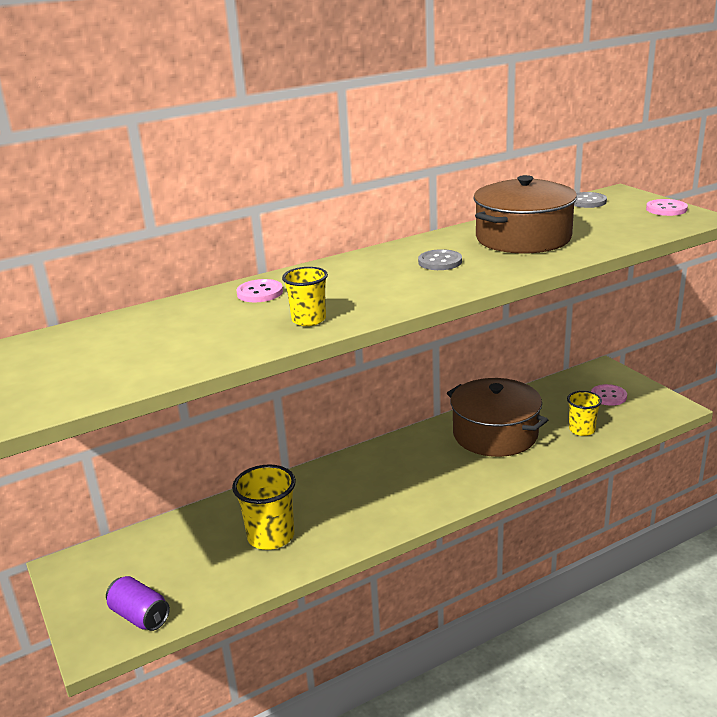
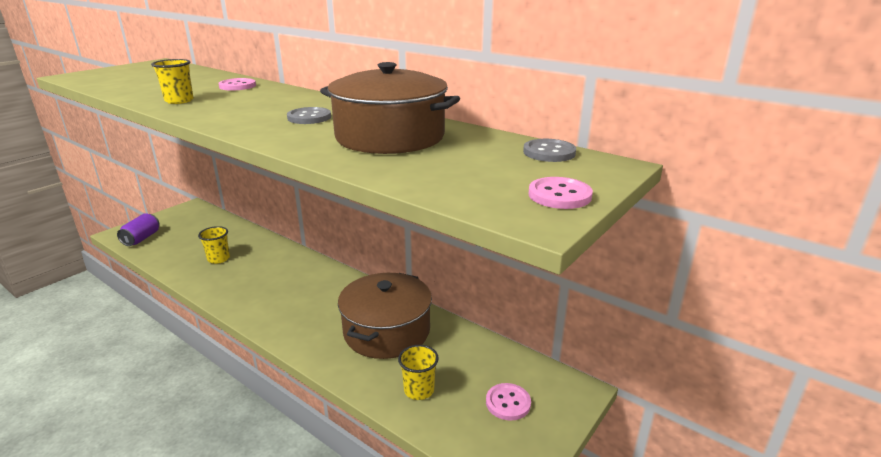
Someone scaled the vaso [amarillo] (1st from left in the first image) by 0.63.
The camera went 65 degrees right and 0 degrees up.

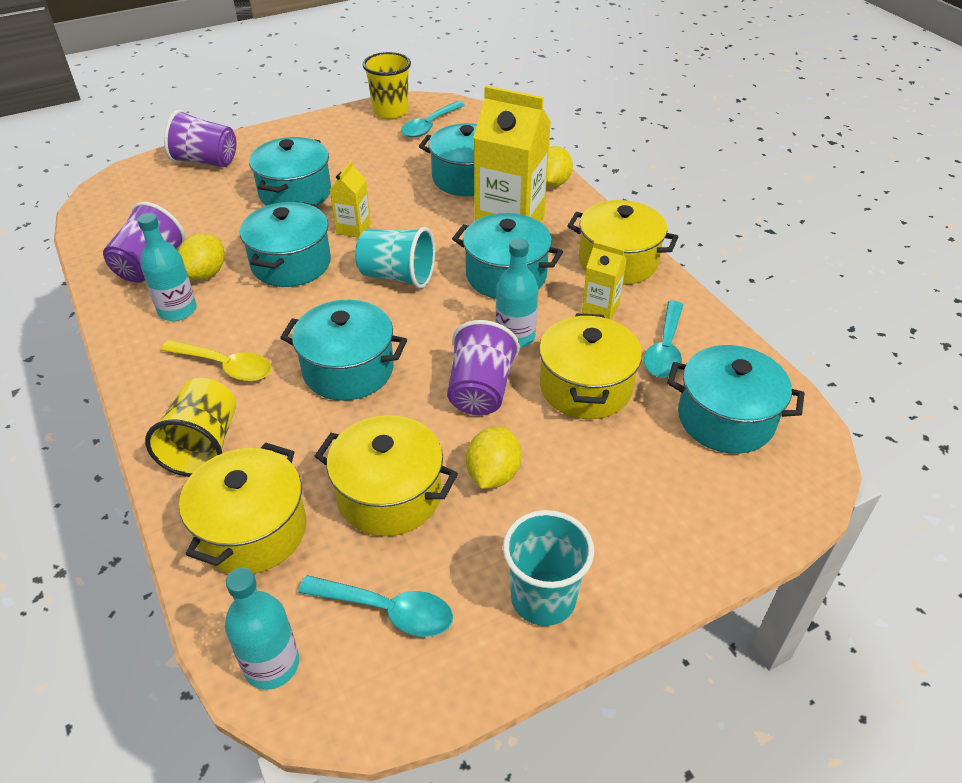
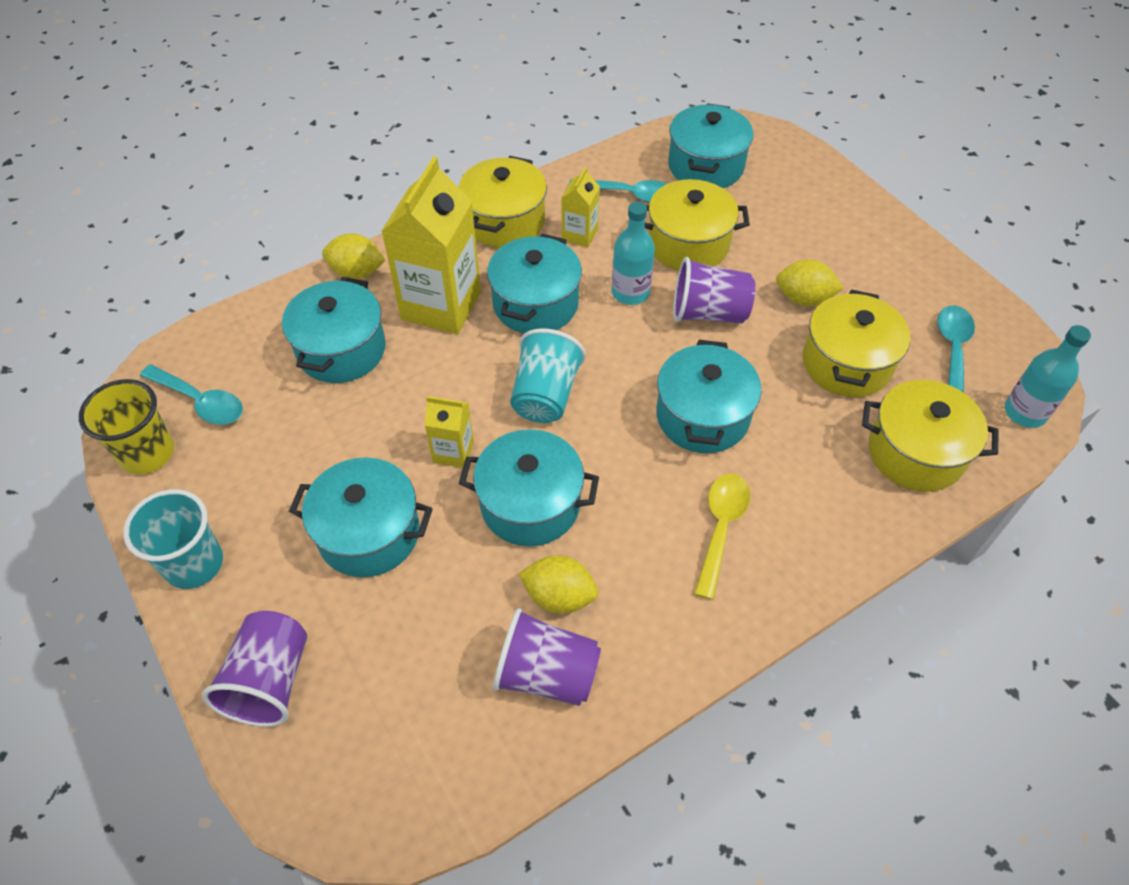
Someone carried the vaso [turquesa] (2nd from left in the first image).
Someone took away the botella [turquesa] (1st from left).
Someone took away the vaso [amarillo] (1st from left).
The camera went 95 degrees left and 10 degrees up.

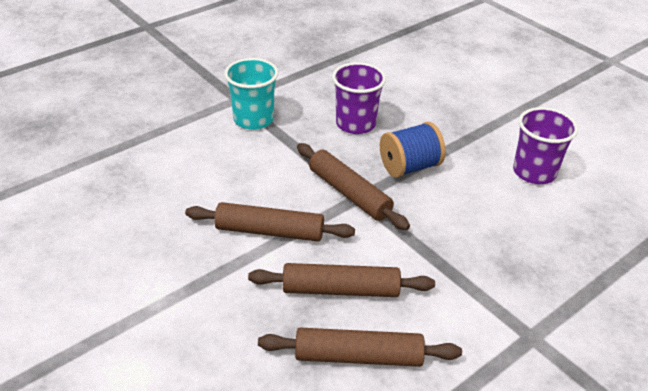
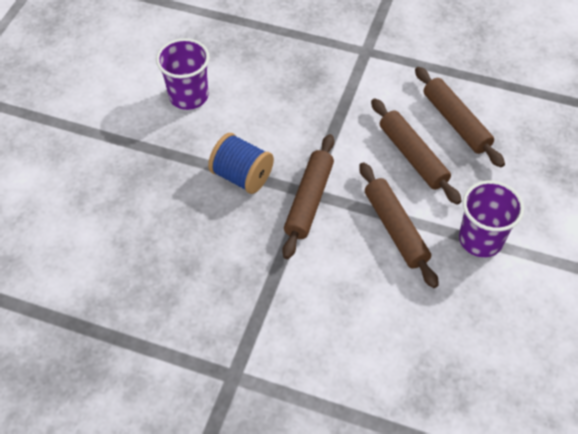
Someone carried the vaso [morado] (1st from left in the first image).
Someone took away the vaso [turquesa].
The camera went 120 degrees left and 15 degrees up.

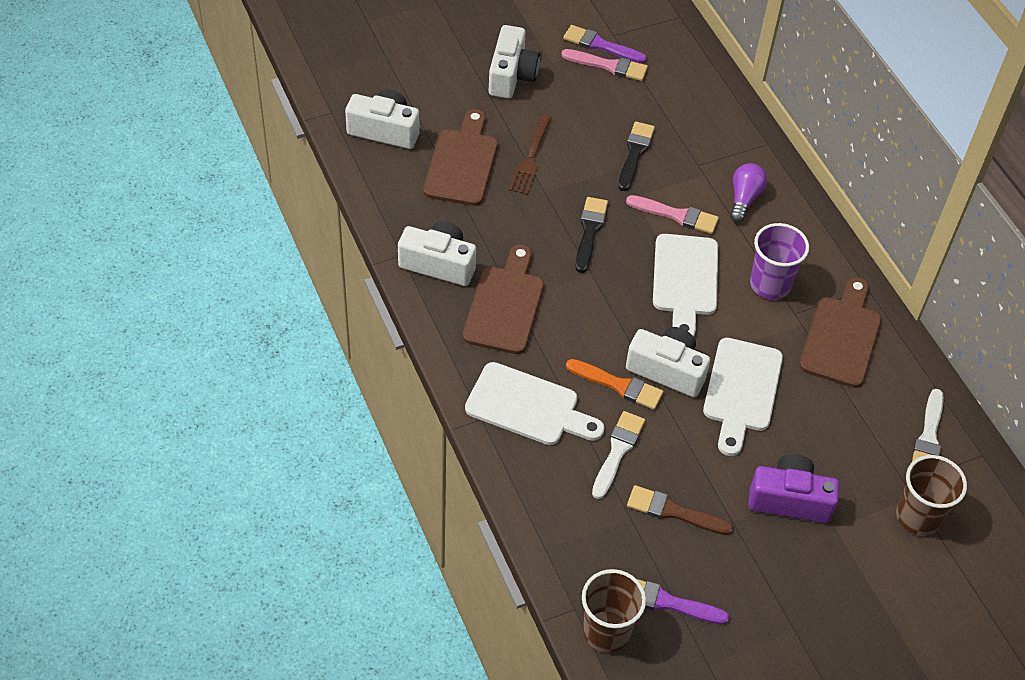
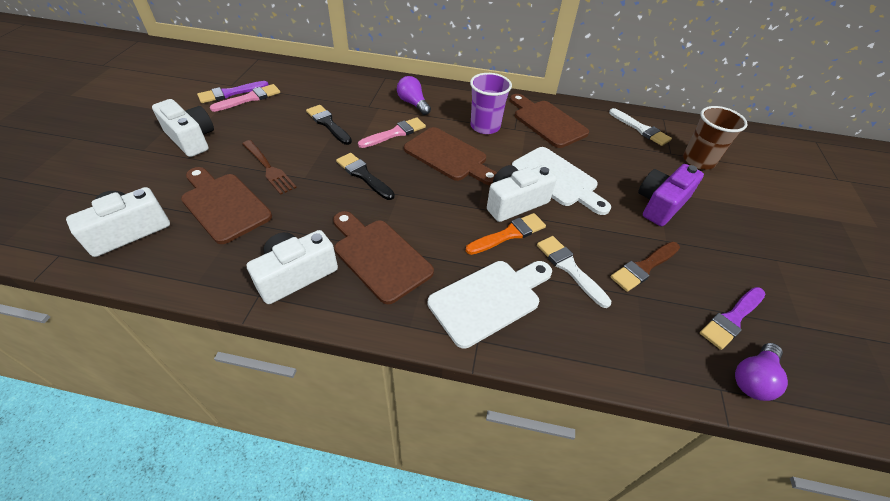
Someone repainted the tabla de cortar [blanco] (2nd from left), which became the tabla de cortar [marrón] (3rd from left).
Someone swapped the vaso [marrón] (1st from left) for the bombilla [morado] (2nd from left).
The camera went 55 degrees left and 5 degrees down.

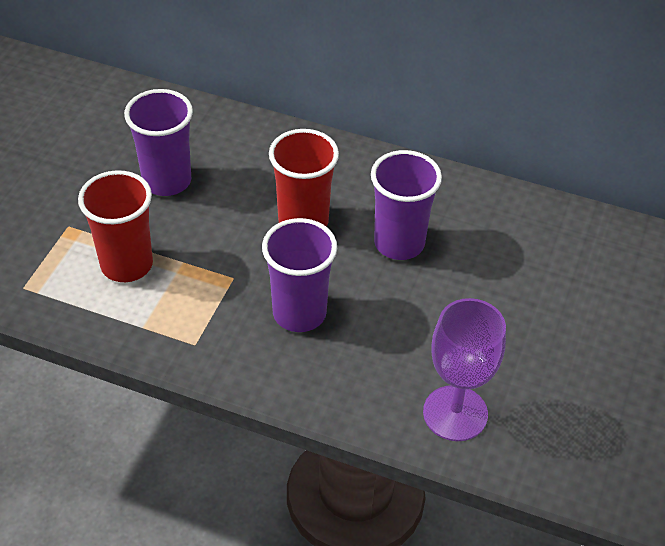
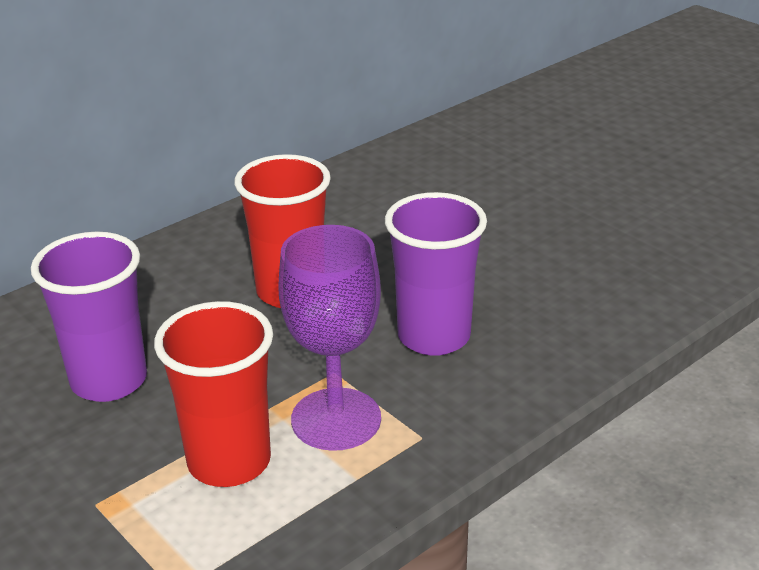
Someone carried the copa [morado].
Someone took away the vaso [morado] (3rd from left).
The camera went 60 degrees left and 15 degrees down.

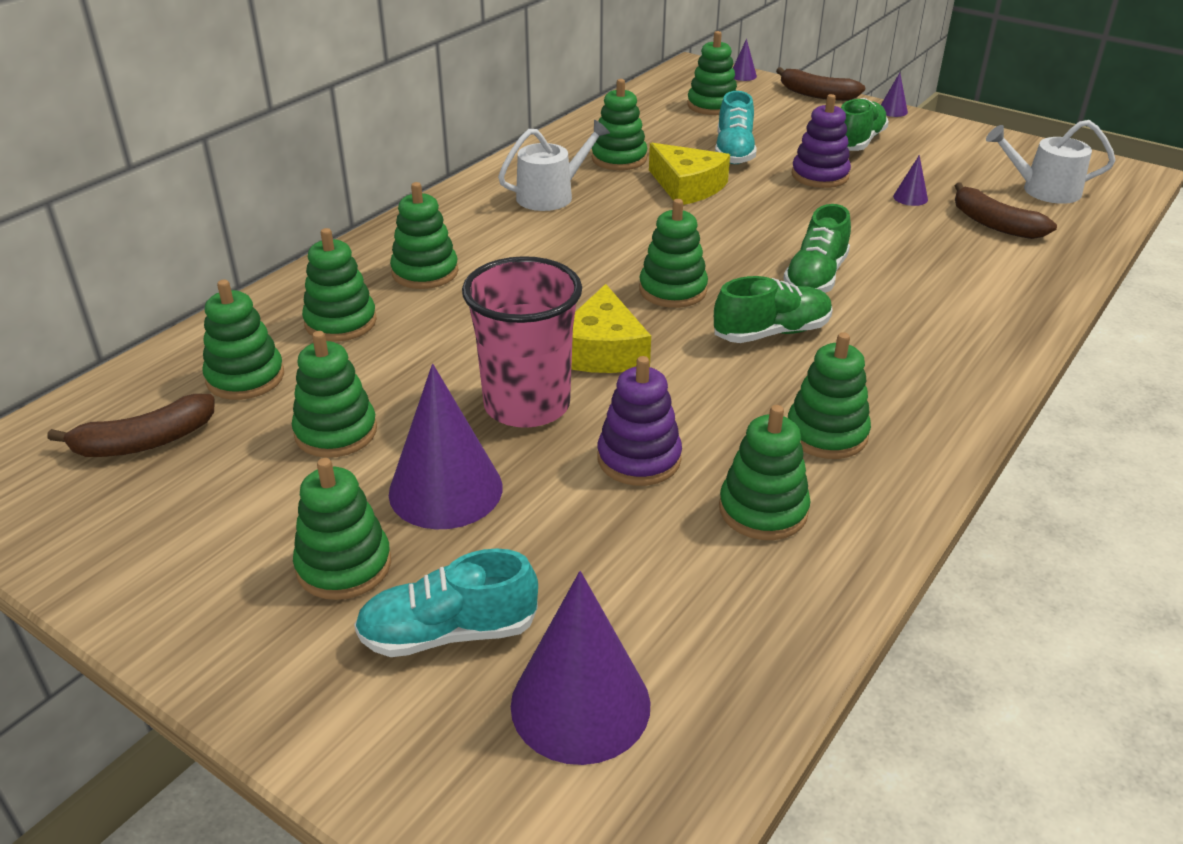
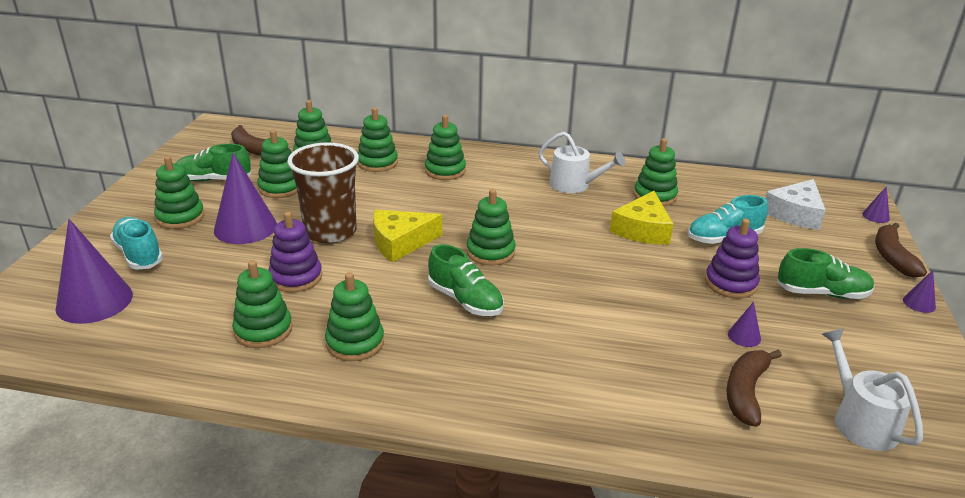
Someone carried the zapato [verde] (2nd from left in the first image).
Someone repainted the vaso [rosa], which became the vaso [marrón].
Someone swapped the juguete apilable [verde] (8th from left) for the queso [blanco].
The camera went 65 degrees right and 5 degrees down.

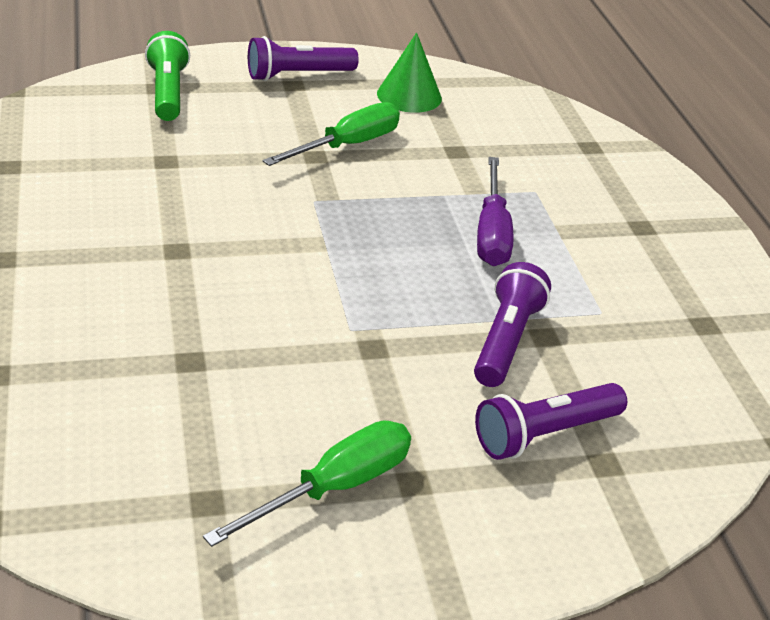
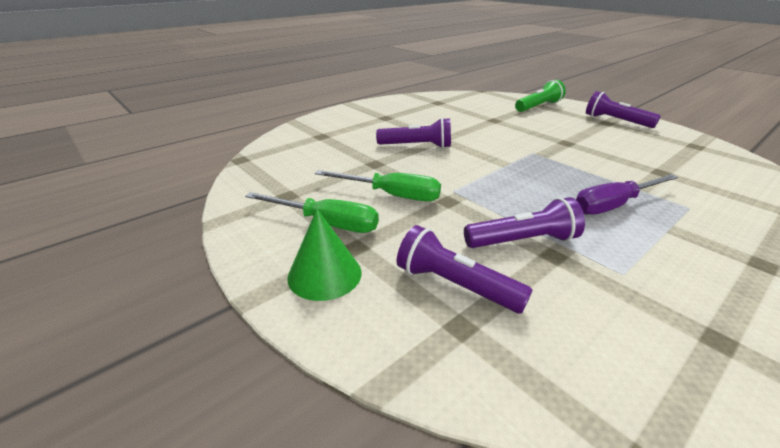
Someone carried the cono [verde].
Someone carried the destornillador [verde] (2nd from left).
Someone put down the lámpara de mano [morado] (1st from left).
The camera went 65 degrees right and 5 degrees down.

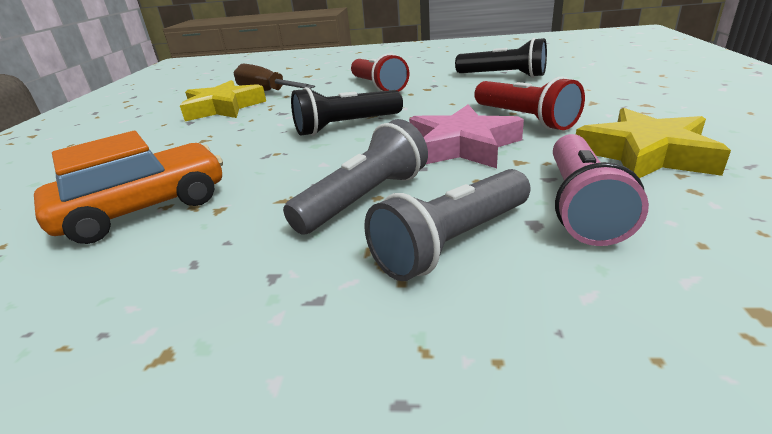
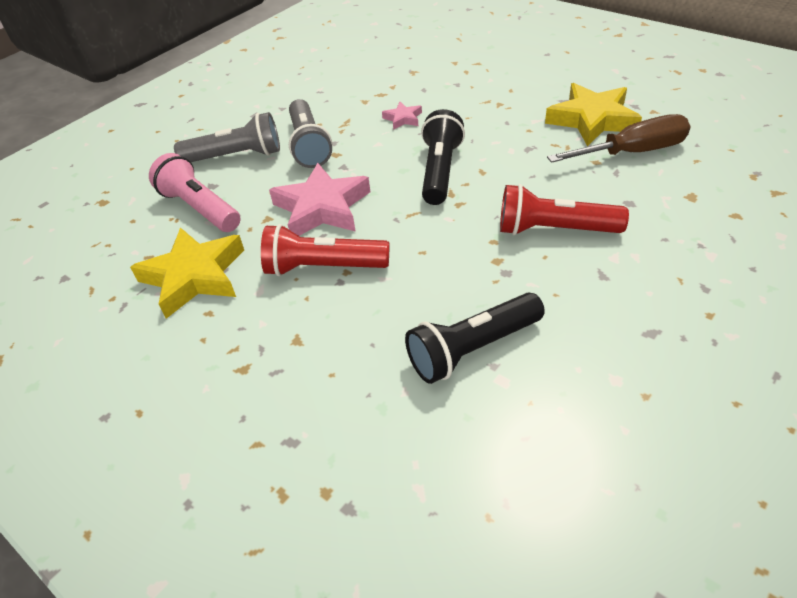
Someone rotated the lámpara de mano [gris] (2nd from left in the first image) by 90 degrees clockwise.
Someone put down the estrella [rosa] (2nd from left).
Someone took away the coche [naranja].
The camera went 125 degrees right and 15 degrees up.

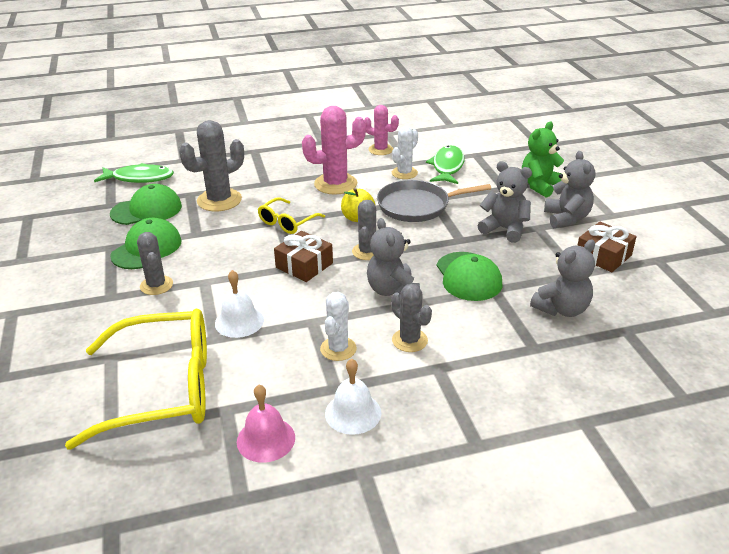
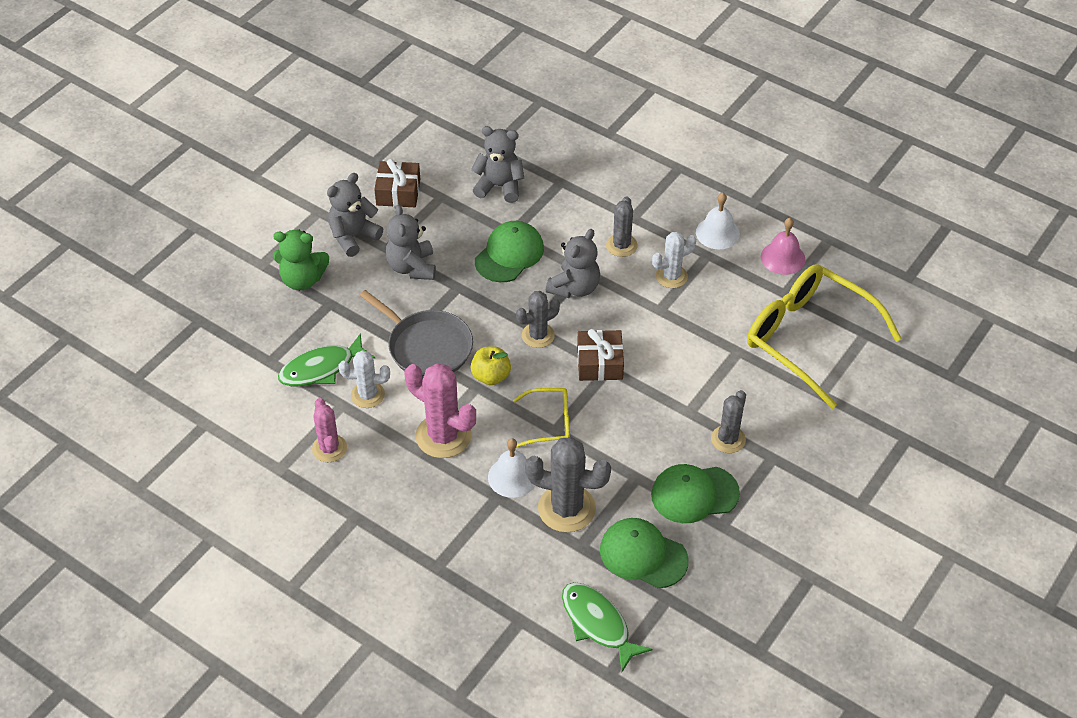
Someone carried the campana [blanco] (1st from left).
The camera went 130 degrees left and 15 degrees up.

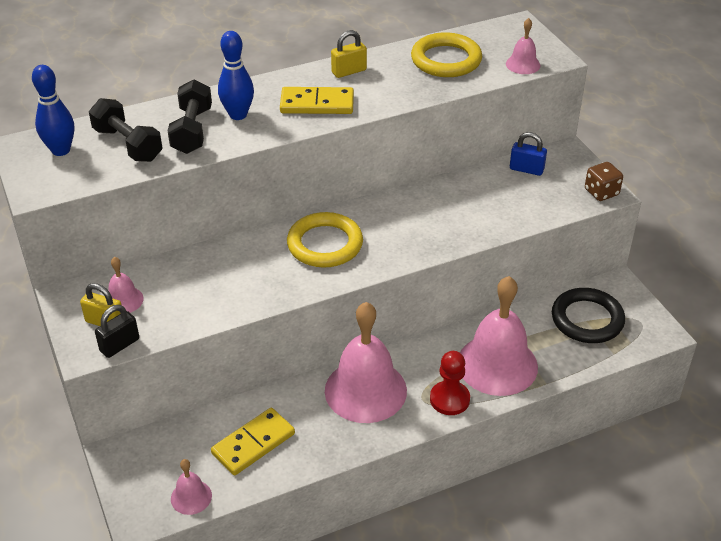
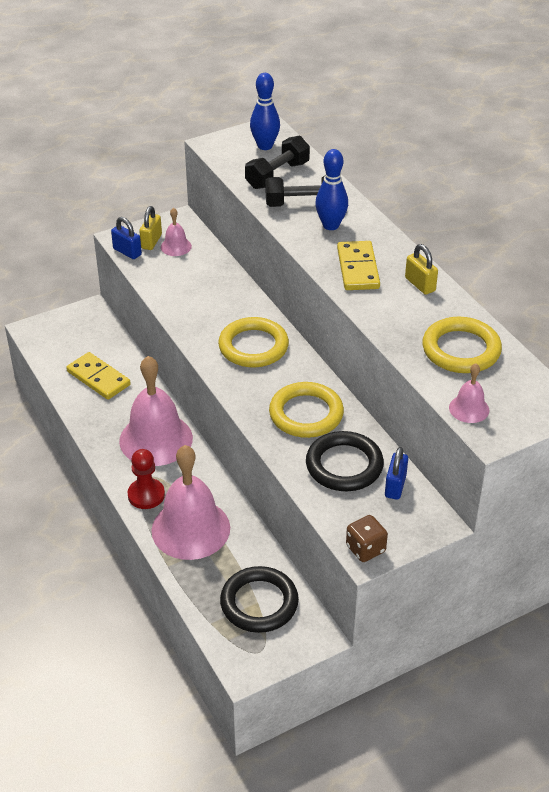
Someone repainted the candado [negro], which became the candado [azul] (1st from left).
Someone put down the anillo [amarillo] (2nd from left).
Someone put down the anillo [negro] (2nd from left).
Someone took away the campana [rosa] (2nd from left).
The camera went 85 degrees right and 0 degrees up.

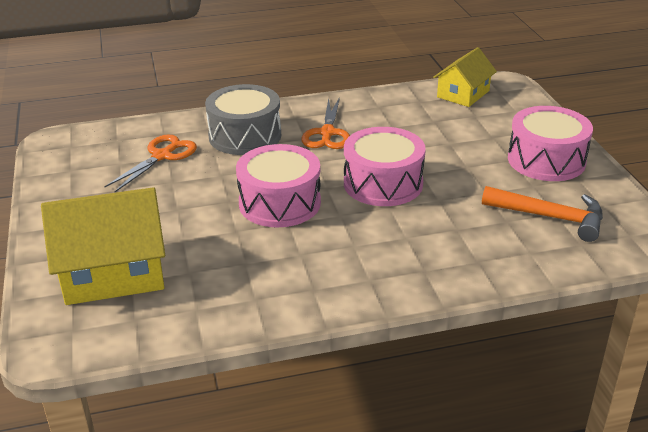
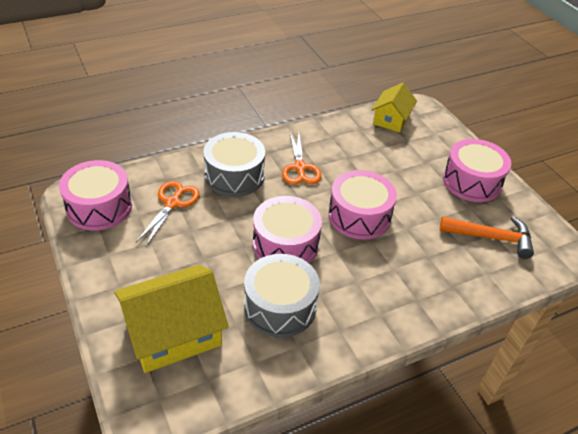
Someone put down the tambor [rosa] (1st from left).
Someone put down the tambor [gris] (2nd from left).
The camera went 15 degrees left and 10 degrees up.

